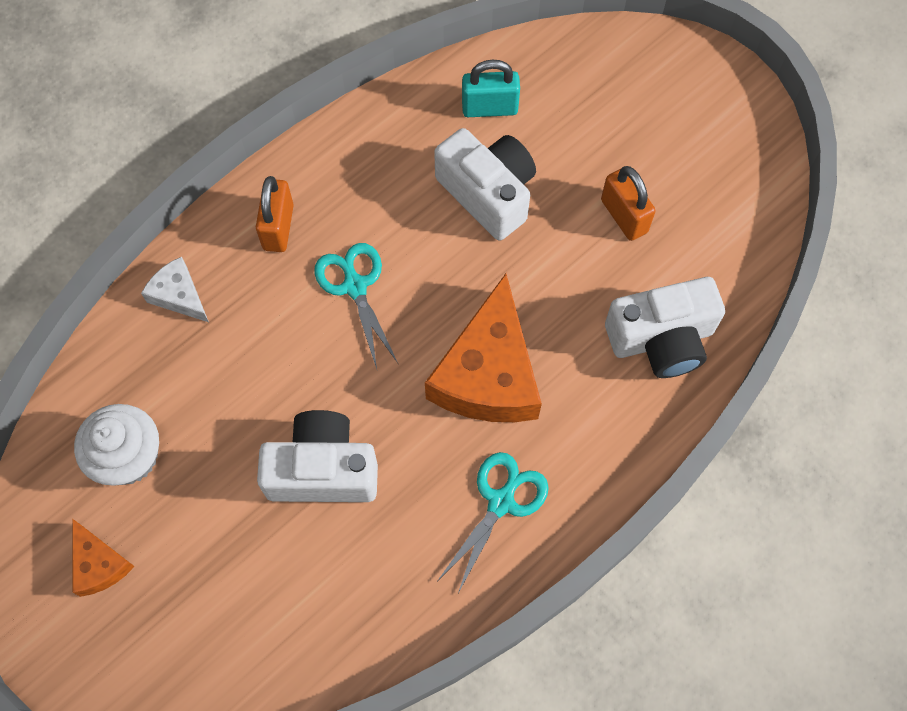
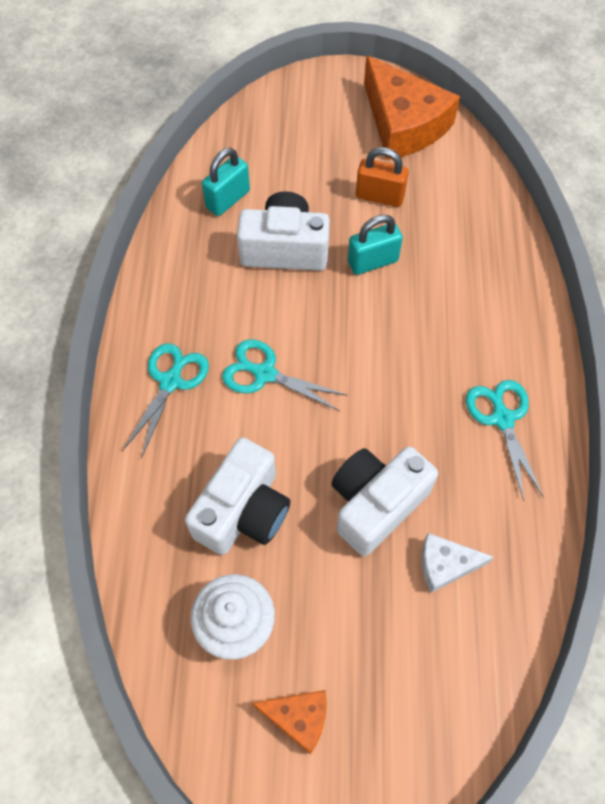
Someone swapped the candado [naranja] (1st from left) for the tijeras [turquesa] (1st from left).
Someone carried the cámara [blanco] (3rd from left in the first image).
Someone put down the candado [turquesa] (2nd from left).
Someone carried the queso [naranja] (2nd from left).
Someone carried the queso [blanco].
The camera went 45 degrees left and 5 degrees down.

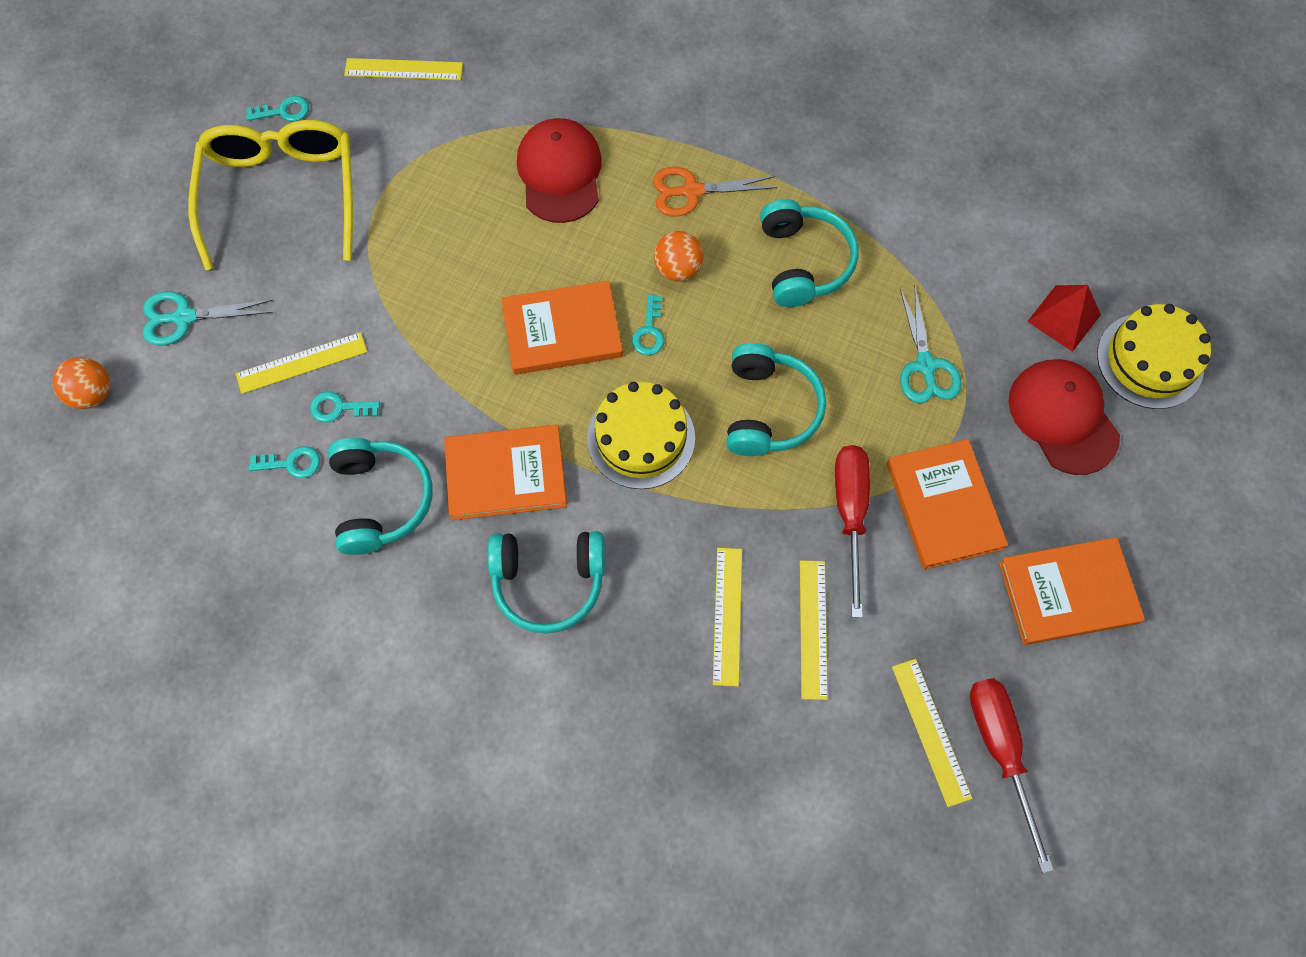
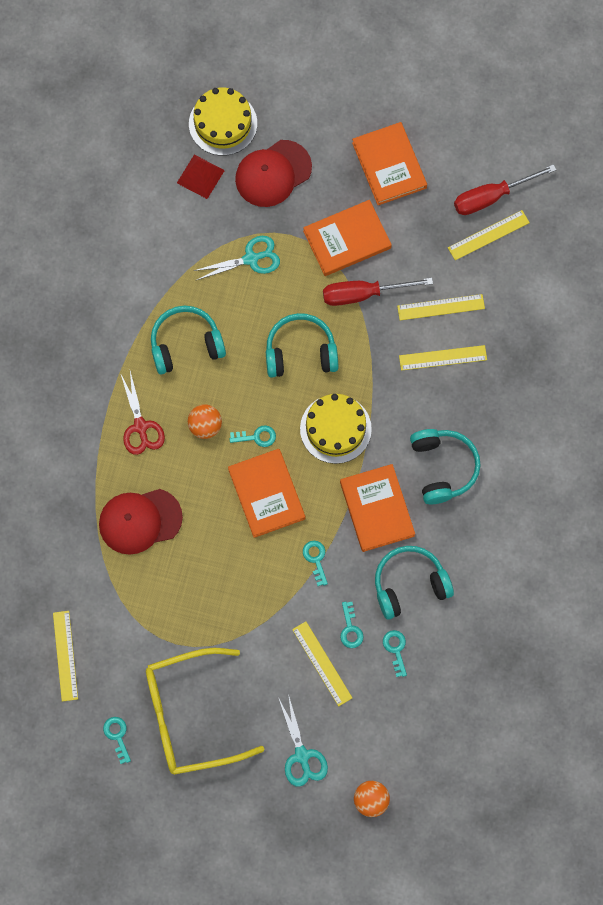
Someone repainted the tijeras [naranja], which became the tijeras [rojo].
Someone put down the llave [turquesa] (3rd from left).
The camera went 100 degrees left and 5 degrees up.

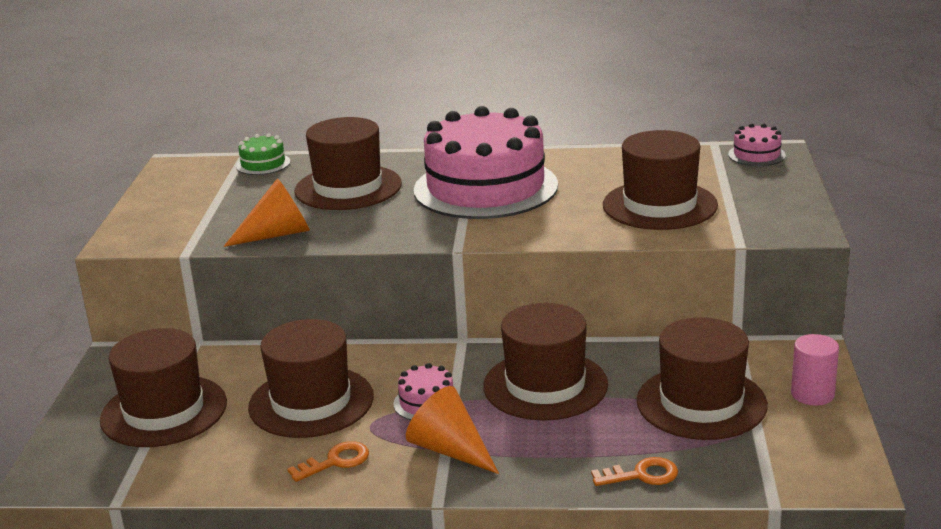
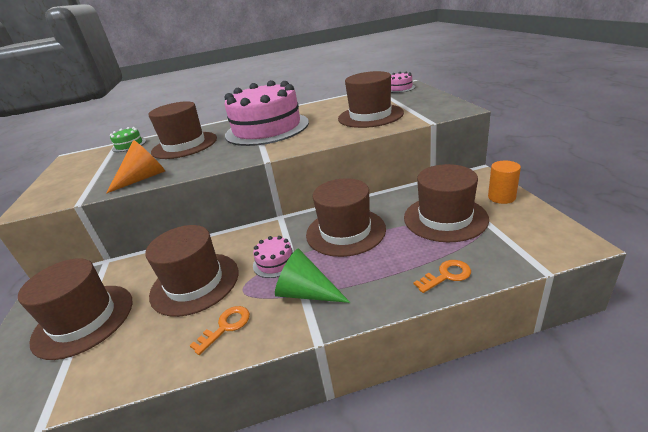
Someone repainted the cono [naranja] (2nd from left), which became the cono [verde].
Someone repainted the cilindro [rosa], which became the cilindro [naranja].
The camera went 15 degrees left and 5 degrees up.

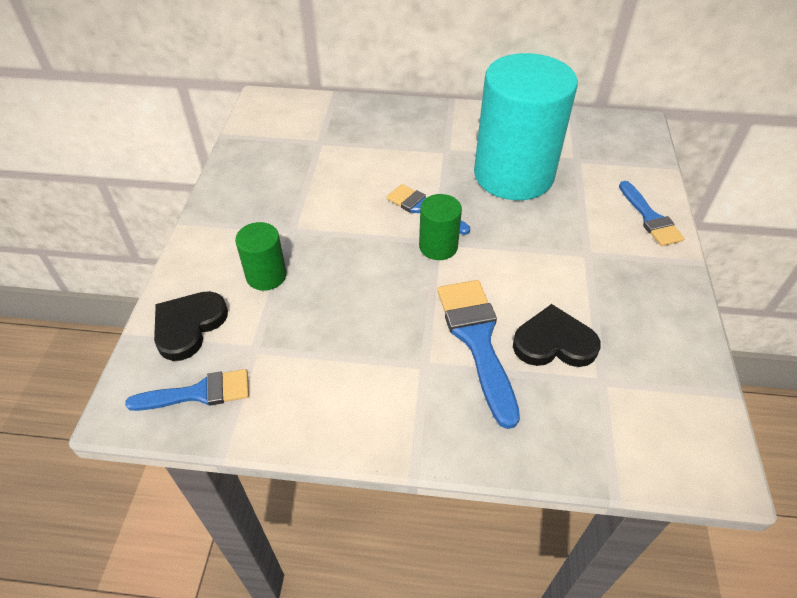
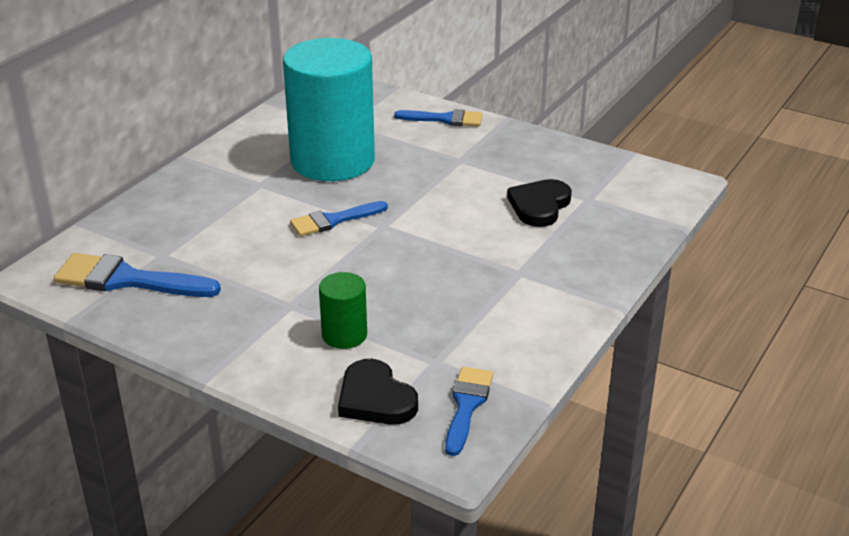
Someone carried the pincel [azul] (3rd from left in the first image).
Someone took away the cilindro [verde] (2nd from left).
The camera went 65 degrees left and 15 degrees down.

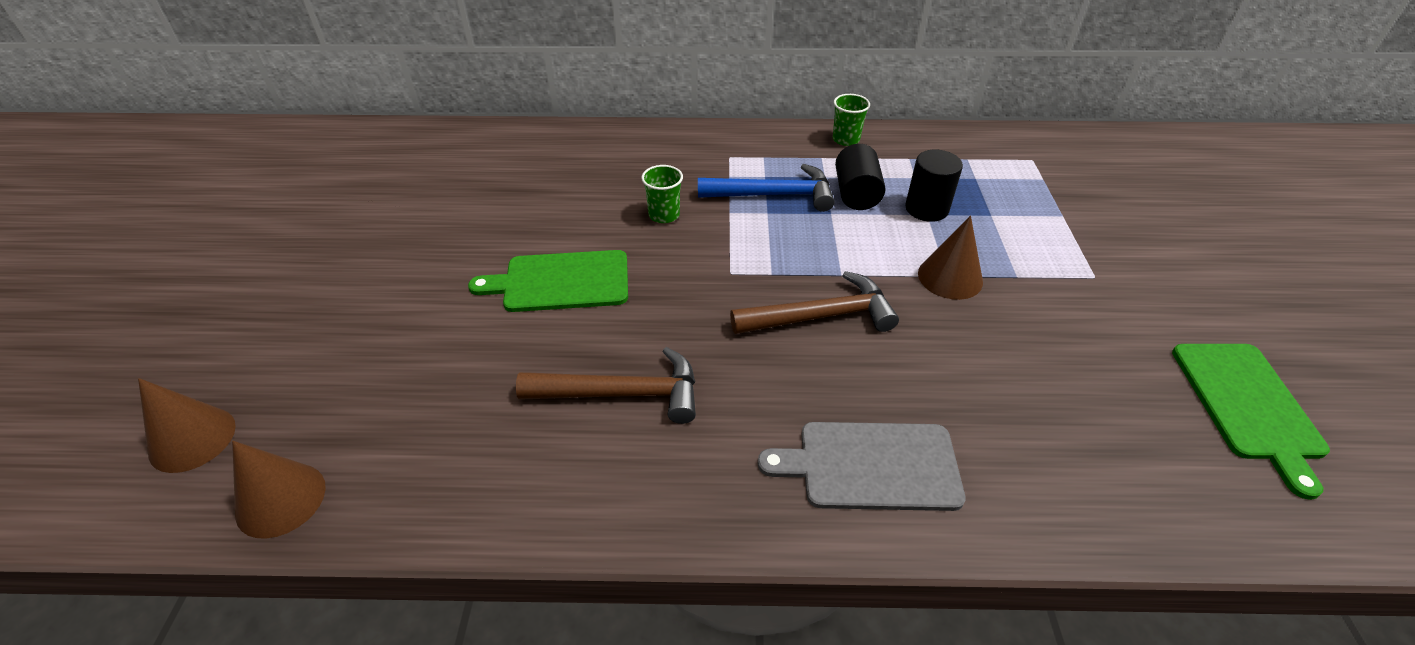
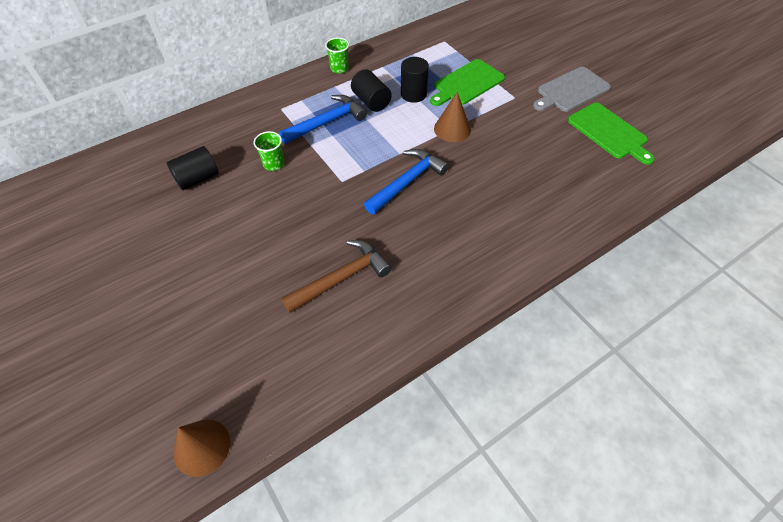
Someone put down the cilindro [negro] (1st from left).
Someone repainted the martillo [marrón] (2nd from left), which became the martillo [azul] (2nd from left).
Someone carried the tabla de cortar [verde] (1st from left).
Someone carried the tabla de cortar [gris].
Someone took away the cono [marrón] (1st from left).
The camera went 35 degrees left and 10 degrees up.

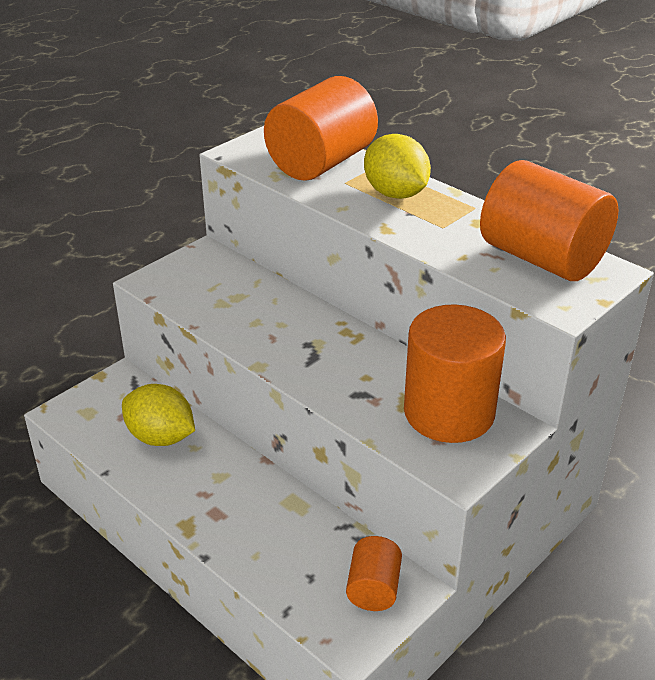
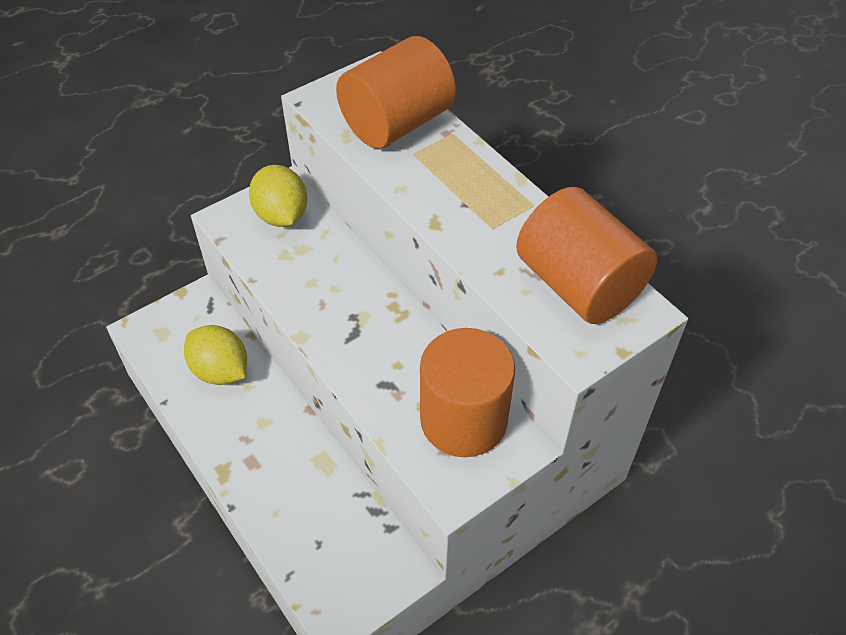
Someone carried the limón [amarillo] (2nd from left).
Someone took away the cilindro [naranja] (2nd from left).
The camera went 10 degrees right and 15 degrees up.

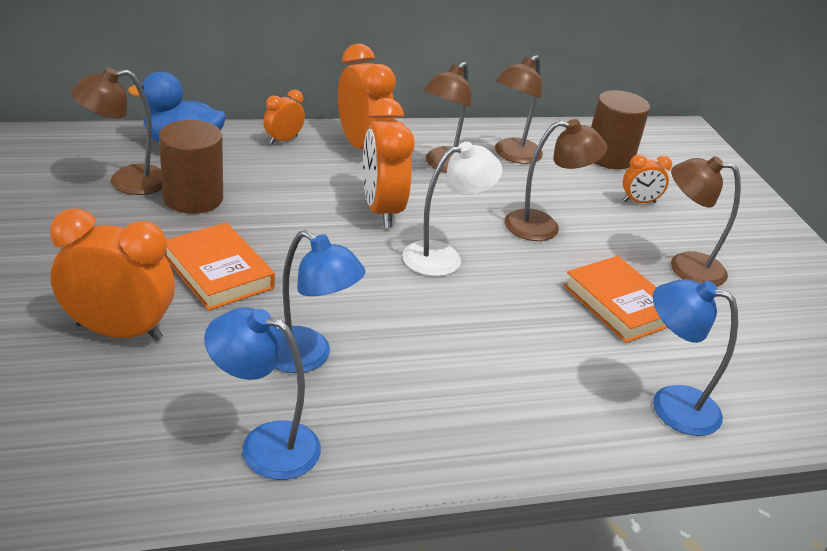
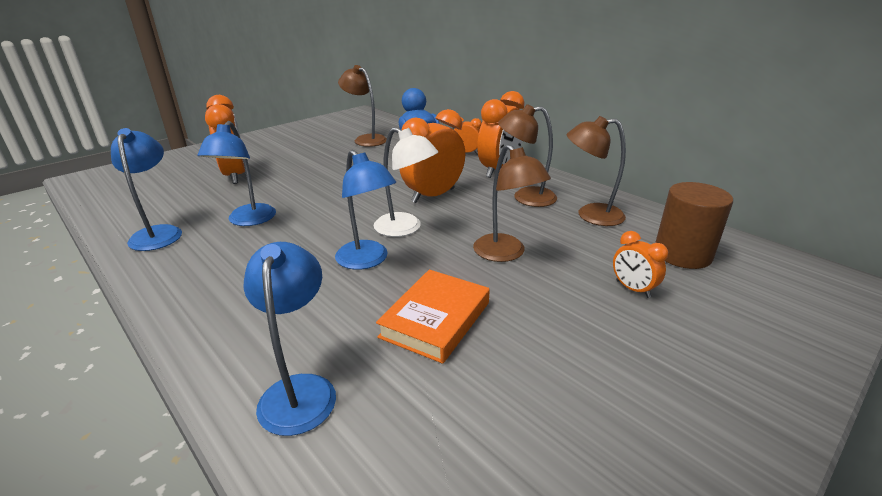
Someone put down the lámpara [azul] (4th from left).
Someone took away the cilindro [marrón] (1st from left).
Someone took away the libro [naranja] (1st from left).
Someone took away the lámpara [marrón] (5th from left).
The camera went 65 degrees right and 5 degrees down.

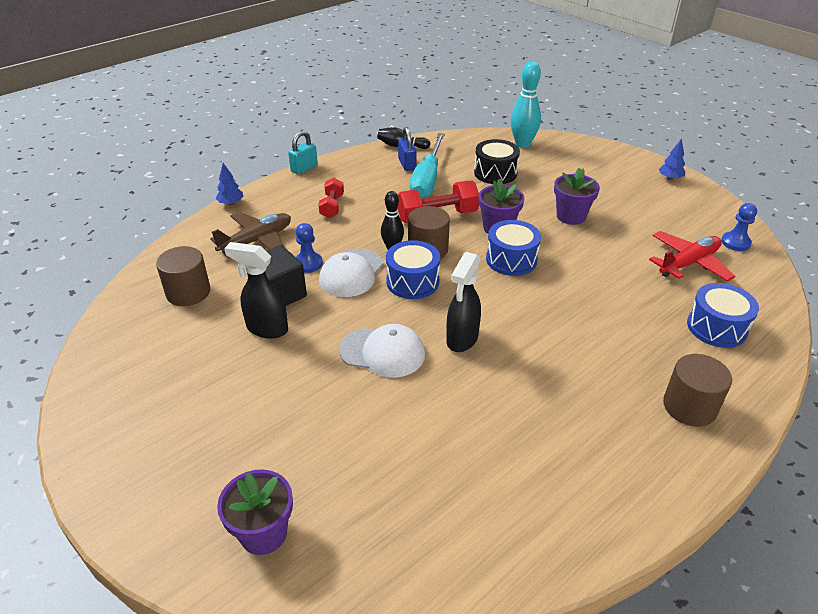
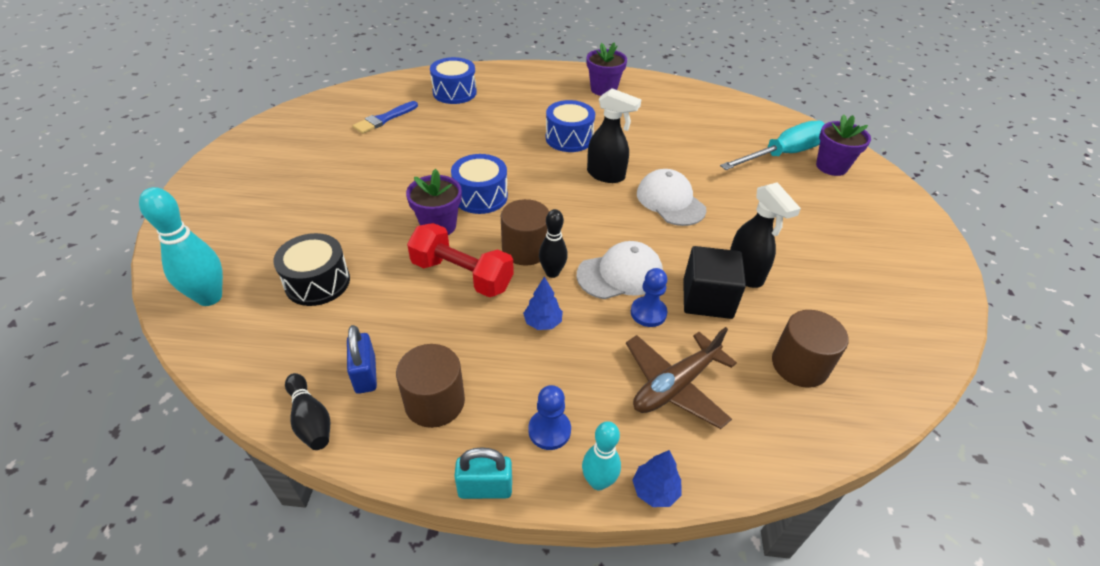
Someone rotated the candado [azul] by 45 degrees counterclockwise.
Someone swapped the avión [rojo] for the pincel [azul].
Someone carried the cilindro [marrón] (3rd from left in the first image).
Someone carried the árbol [azul] (2nd from left in the first image).
Someone carried the peón [azul] (2nd from left in the first image).
Someone carried the tambor [azul] (1st from left in the first image).
Someone put down the bolo [turquesa] (2nd from left).
Someone carried the maceta [morado] (3rd from left in the first image).
Someone rotated the pulverizador [negro] (2nd from left in the first image) by 45 degrees clockwise.
Someone rotated the avión [marrón] by 45 degrees counterclockwise.
Someone carried the destornillador [turquesa].
Someone took away the mancuerna [rojo] (1st from left).
The camera went 135 degrees left and 5 degrees up.

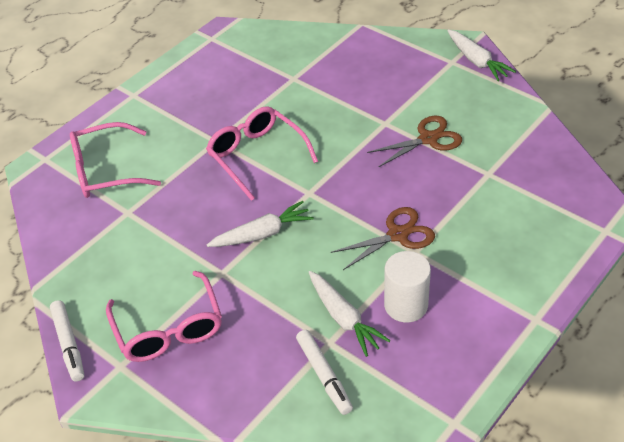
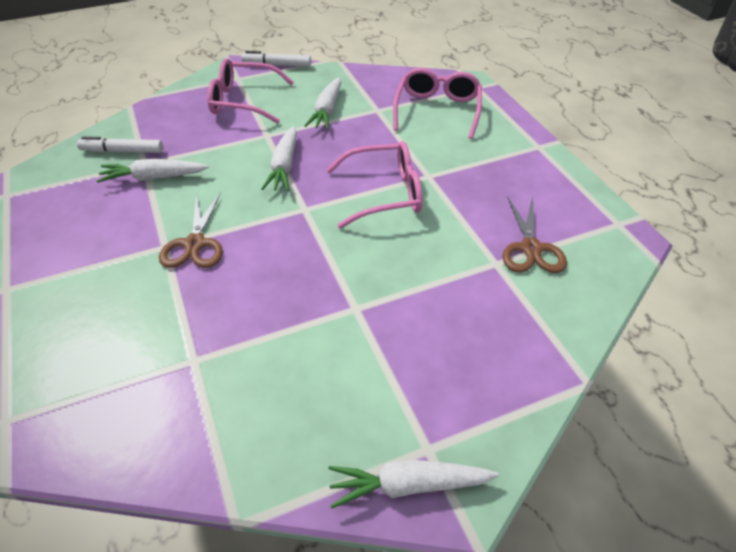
Someone put down the zanahoria [blanco] (3rd from left).
Someone carried the tijeras [marrón] (2nd from left).
Someone took away the cilindro [blanco].
The camera went 115 degrees right and 0 degrees up.

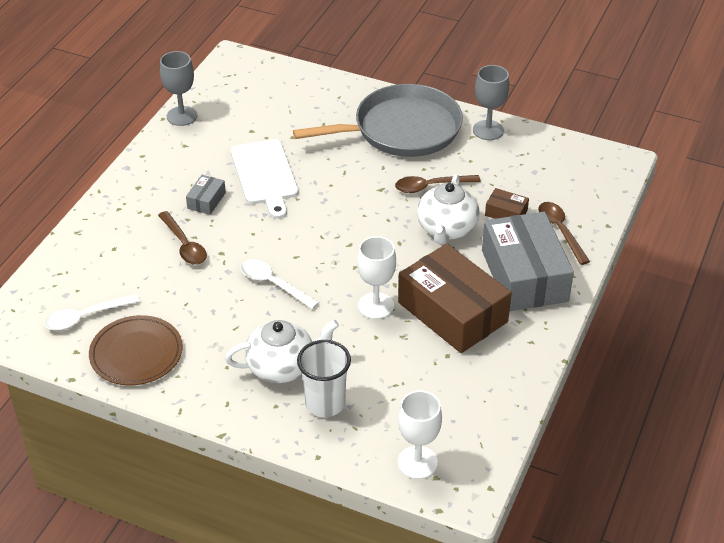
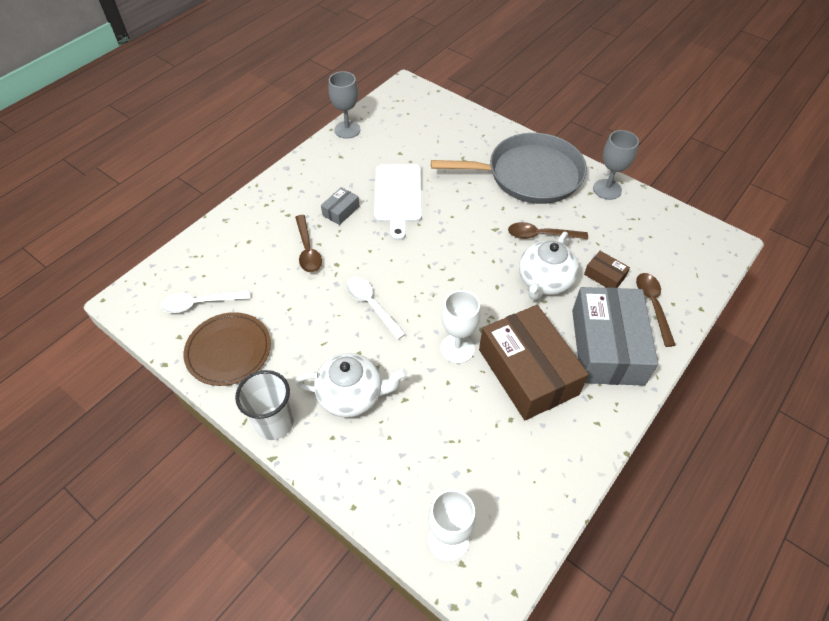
Someone carried the vaso [blanco].
The camera went 15 degrees right and 10 degrees up.

